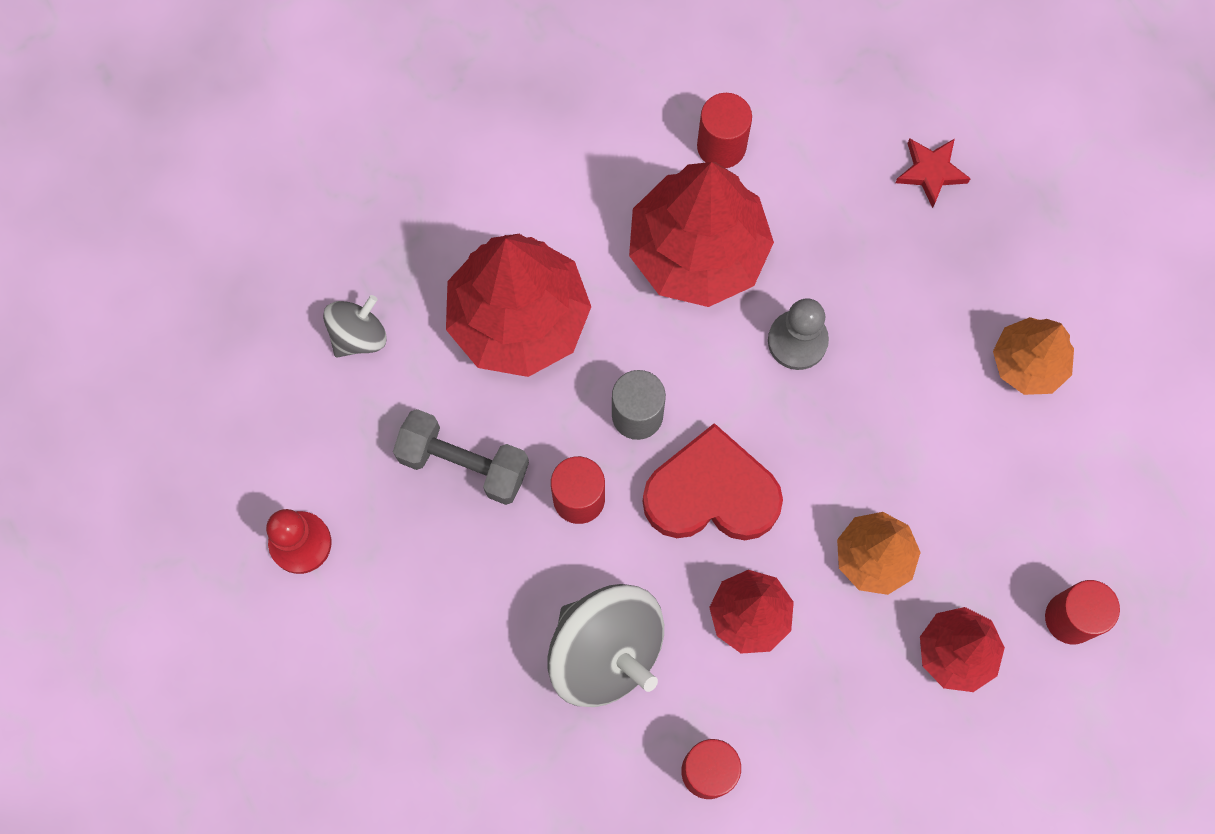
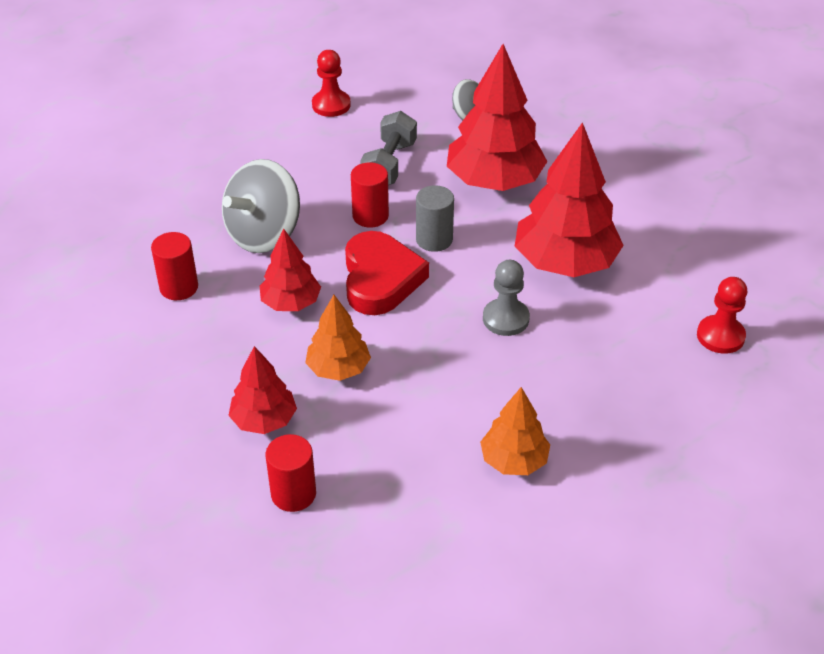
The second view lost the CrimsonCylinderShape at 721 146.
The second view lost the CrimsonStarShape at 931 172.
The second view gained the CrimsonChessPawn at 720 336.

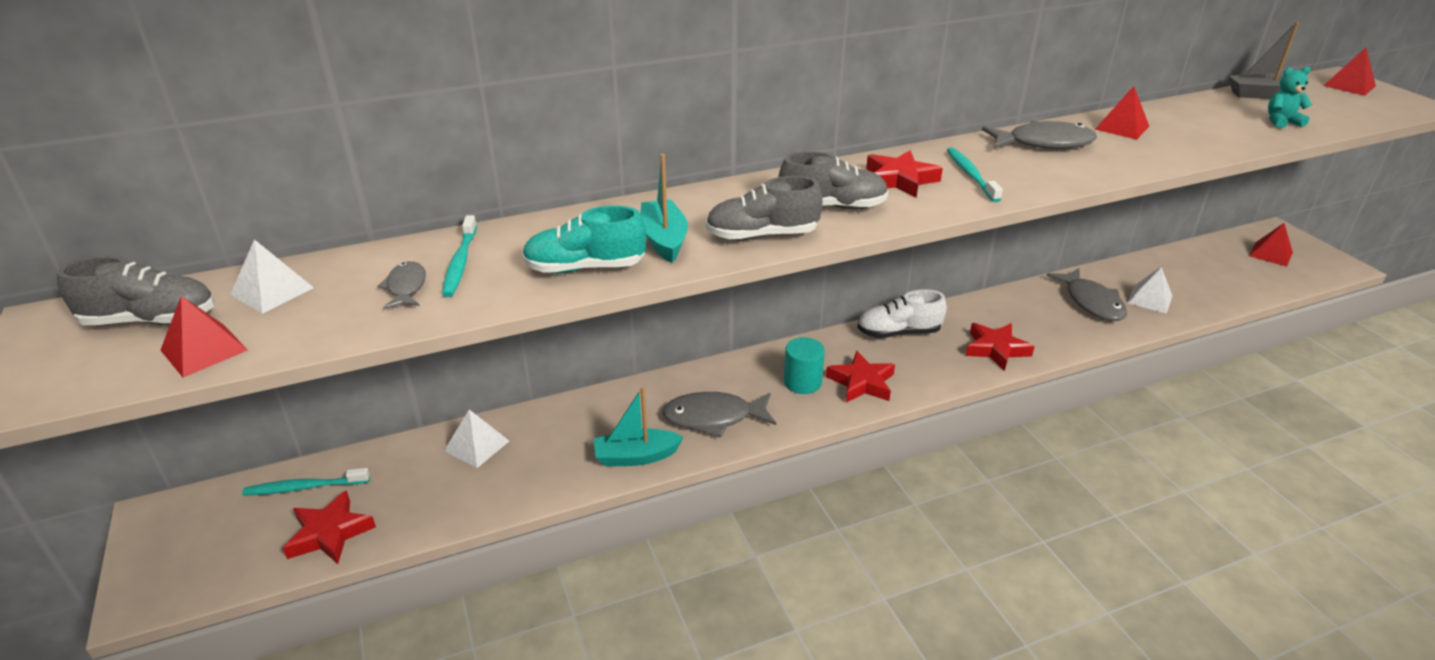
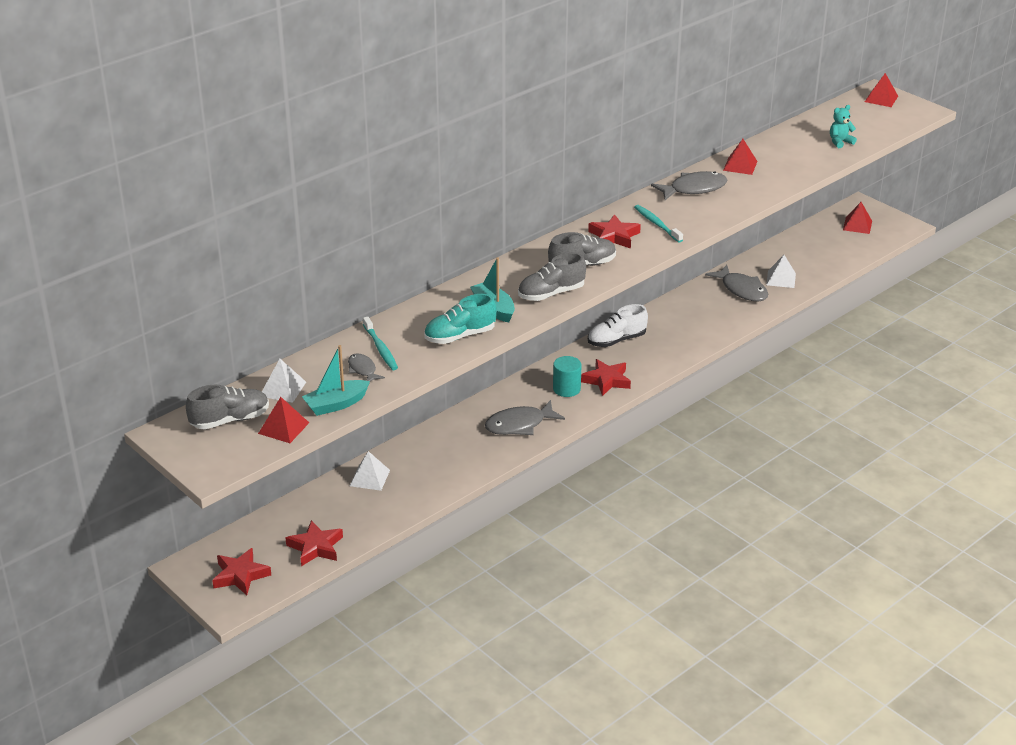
The second view lost the TurquoiseToothbrush at 304 487.
The TurquoiseSailboat ended up elsewhere, having gone from 636 456 to 336 404.
The CrimsonStarShape ended up elsewhere, having gone from 996 349 to 240 575.
The second view lost the AshGreySailboat at 1261 94.

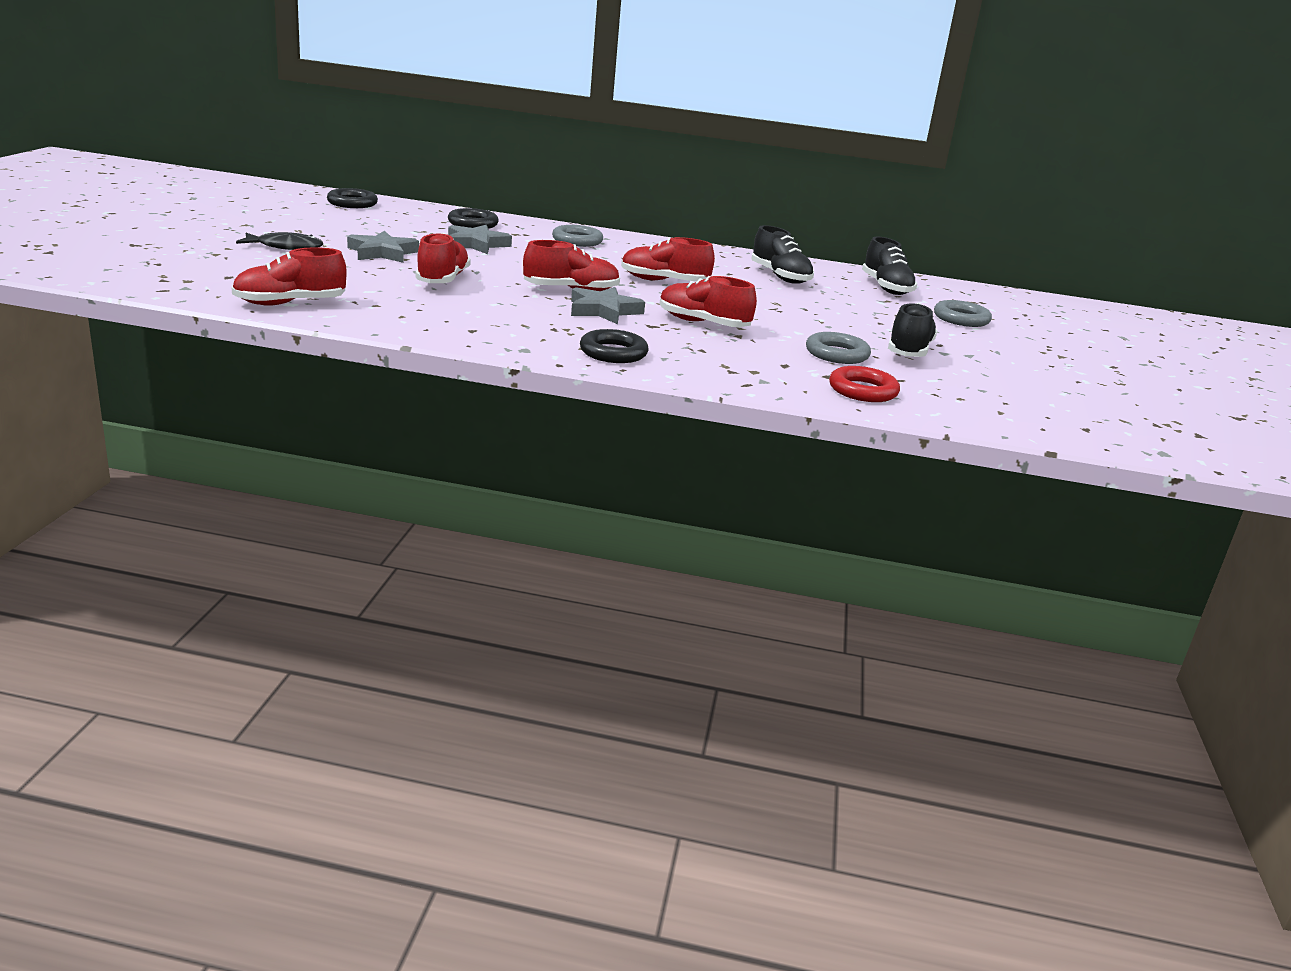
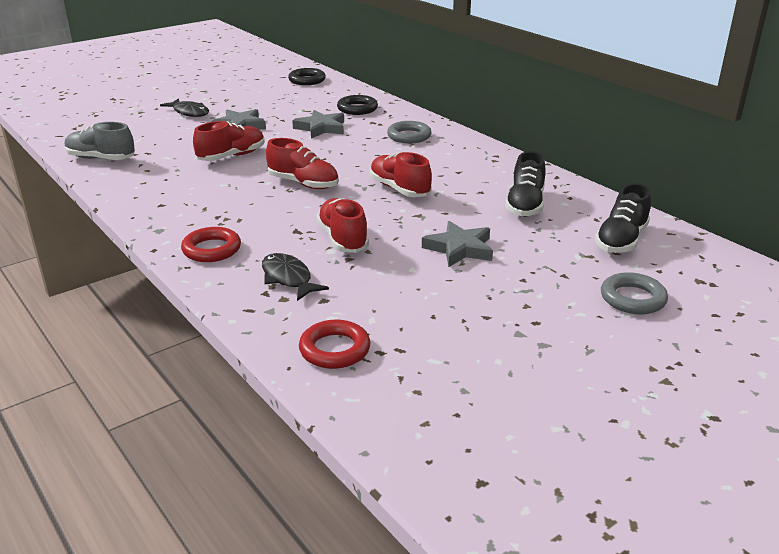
What was the CrimsonSneaker at 290 303 turned into the AshGreySneaker at 101 159.
The AshGreyStarShape ended up elsewhere, having gone from 603 310 to 459 248.
What was the BlackRing at 613 353 turned into the CrimsonRing at 211 249.
The second view lost the AshGreyRing at 837 354.
The second view lost the BlackSneaker at 909 351.
The second view gained the BlackFish at 288 278.

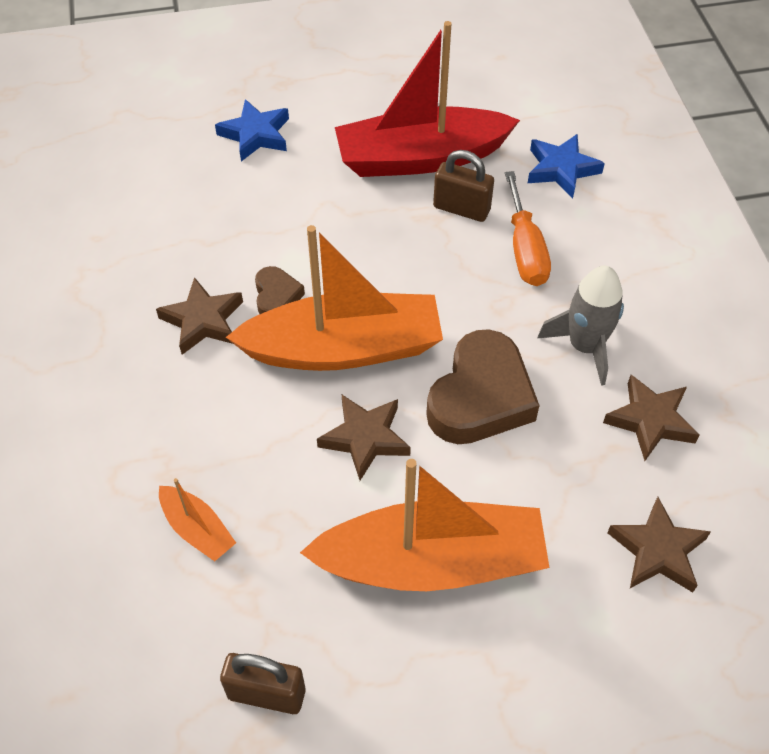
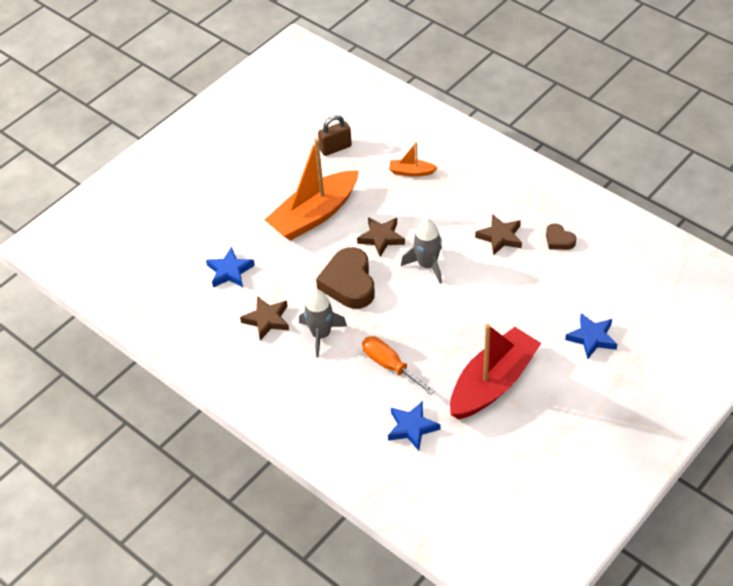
Where the BrightOrangeSailboat stood at 344 348, the AshGreySpaceship came to stand at 427 265.
The RussetHeart ended up elsewhere, having gone from 276 296 to 559 240.
The second view lost the RussetPadlock at 461 209.
What was the RussetStarShape at 658 551 turned into the BlueStarShape at 230 271.

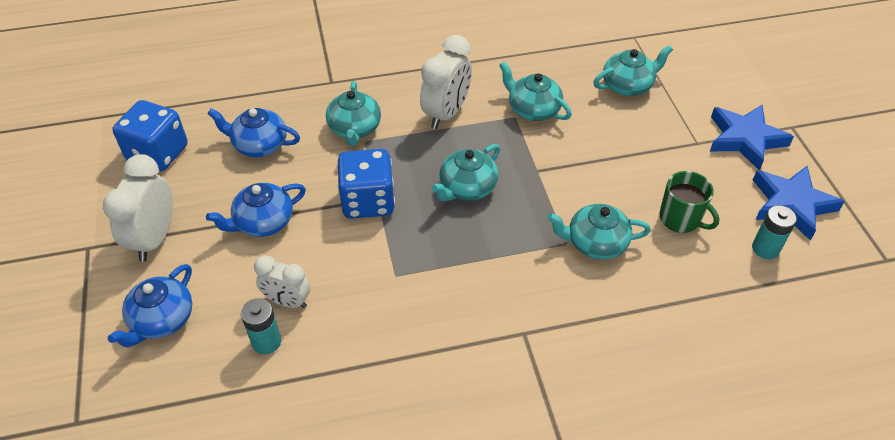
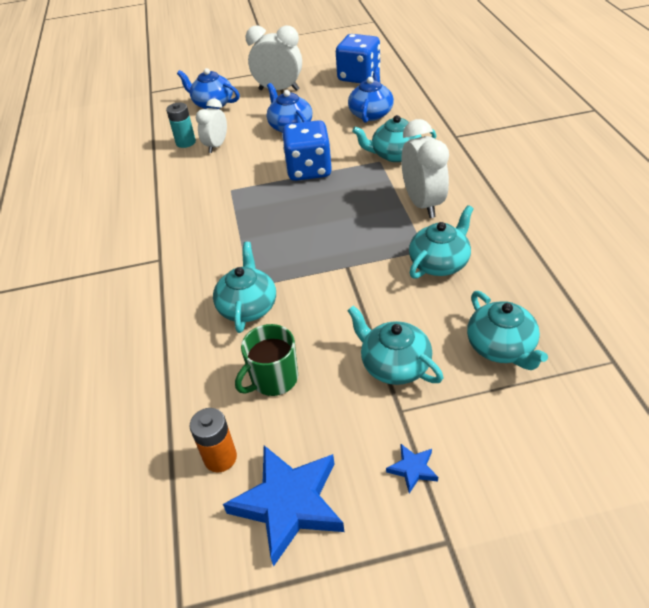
The WhiteBedsideClock at 446 114 ended up facing another way, 135 degrees counterclockwise from before.
The TurquoiseTeaPot ended up elsewhere, having gone from 467 187 to 394 365.
The size of the BlueStarShape at 745 139 changed by a factor of 0.44.
What was the TurquoiseBattery at 765 248 turned into the BrightOrangeBattery at 220 458.

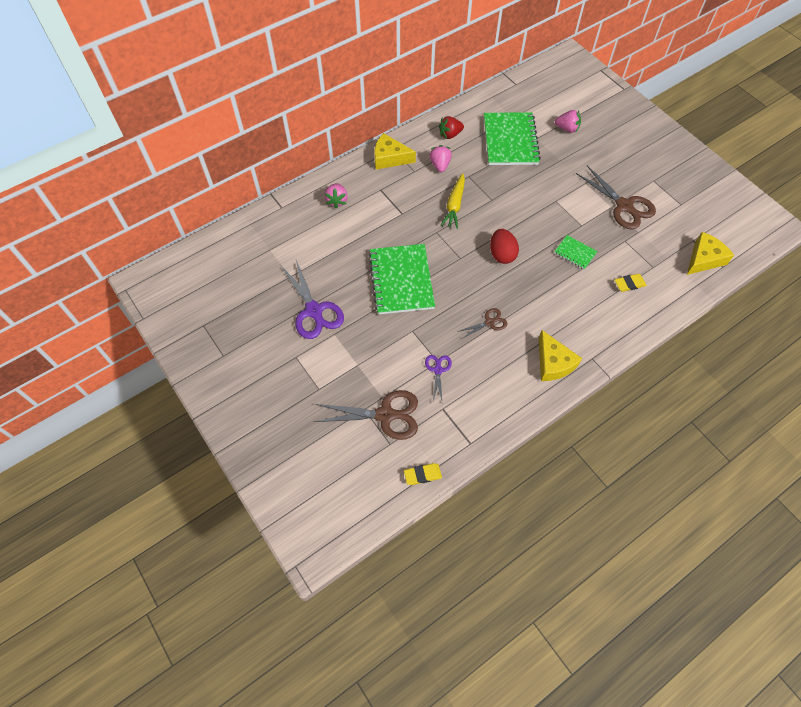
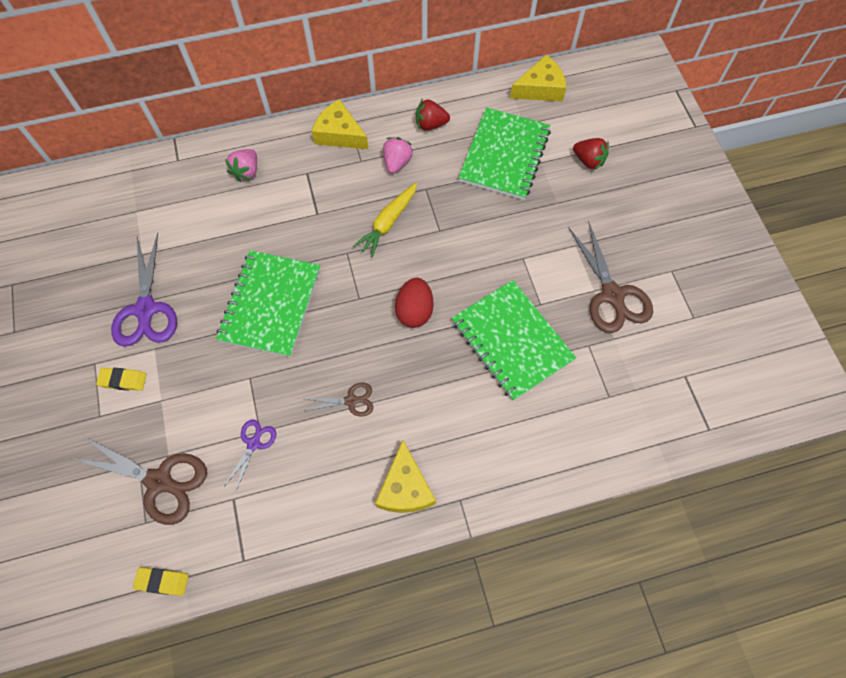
The size of the GreenNotebook at 575 253 changed by a factor of 2.12.
What was the PinkToyStrawberry at 567 129 turned into the CrimsonToyStrawberry at 588 161.
The BrightYellowPencilEraser ended up elsewhere, having gone from 629 284 to 123 380.
The BrightYellowCheese ended up elsewhere, having gone from 704 259 to 540 88.

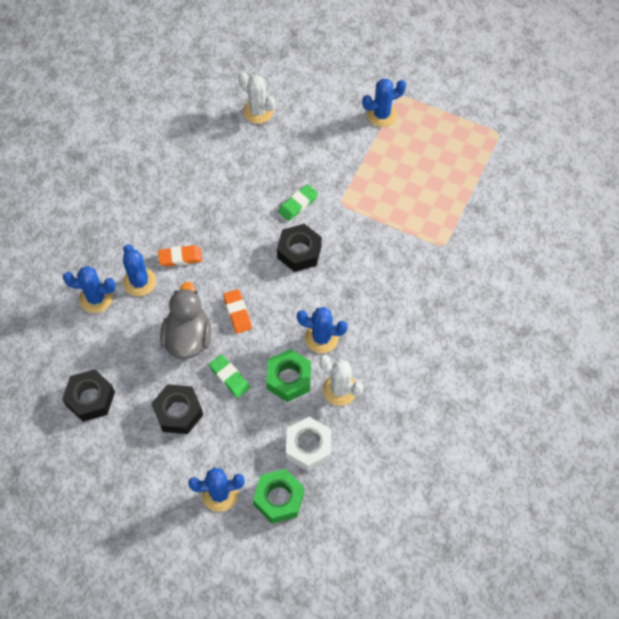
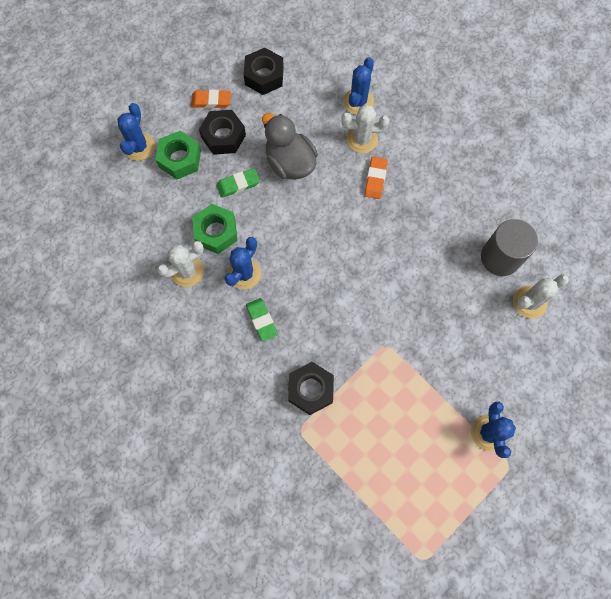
What was the BluePricklyPlant at 139 282 turned into the WhitePricklyPlant at 362 139.
The AshGreyDuck at 188 338 ended up facing another way, 150 degrees counterclockwise from before.
The BrightOrangePencilEraser ended up elsewhere, having gone from 237 313 to 211 101.
The GreenHexagonNut ended up elsewhere, having gone from 279 498 to 180 159.
The BlackHexagonNut ended up elsewhere, having gone from 299 252 to 310 389.
The GreenPencilEraser ended up elsewhere, having gone from 298 204 to 261 320.
The second view lost the WhiteHexagonNut at 308 447.
The second view gained the AshGreyCylinderShape at 500 257.

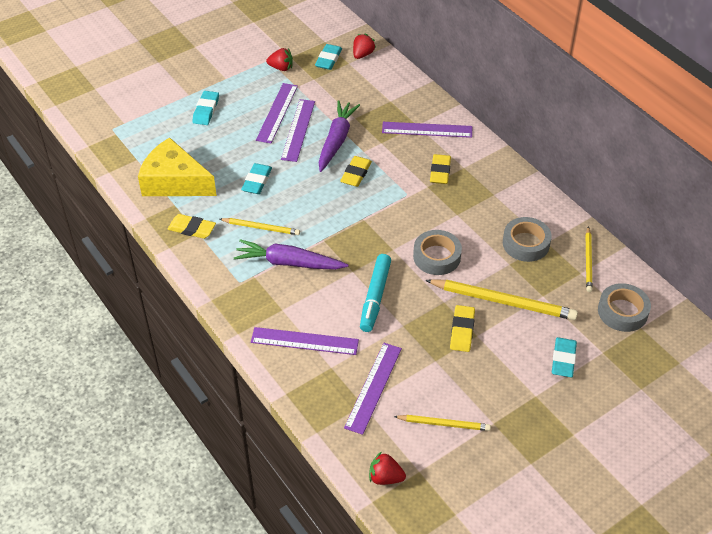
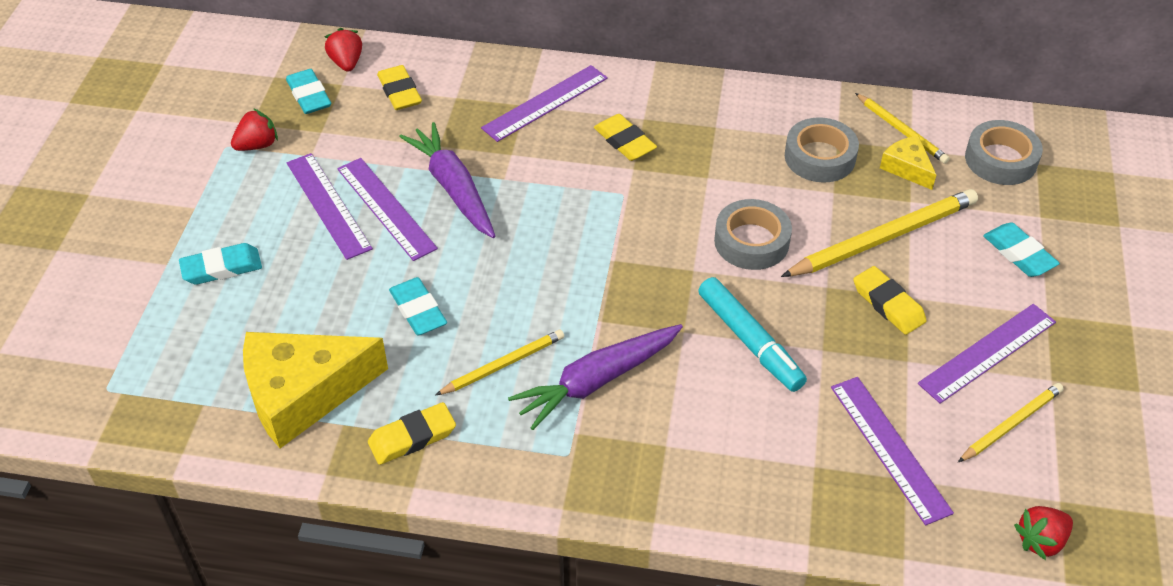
The TurquoisePencilEraser at 206 110 ended up facing another way, 75 degrees counterclockwise from before.
The VioletRuler ended up elsewhere, having gone from 304 341 to 987 352.
The BrightYellowPencilEraser ended up elsewhere, having gone from 356 174 to 399 92.
The second view gained the BrightYellowCheese at 907 168.

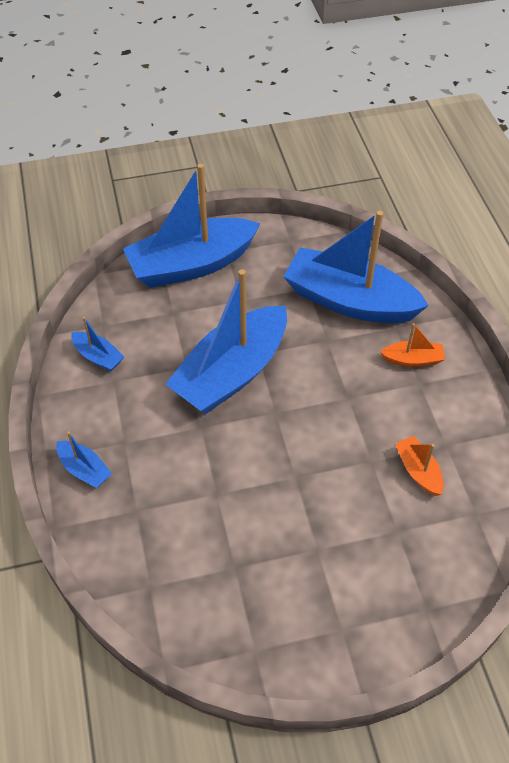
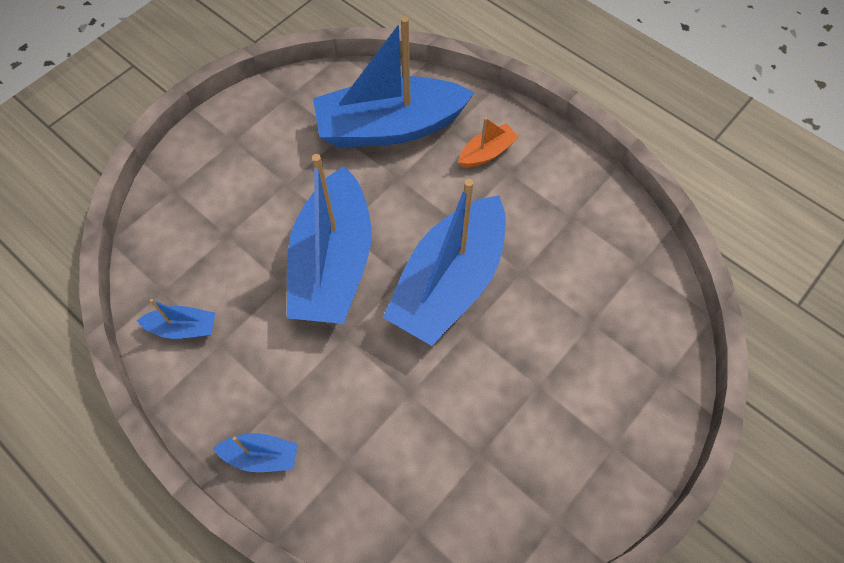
The BlueSailboat ended up elsewhere, having gone from 191 265 to 449 282.
The second view lost the BrightOrangeSailboat at 418 471.

